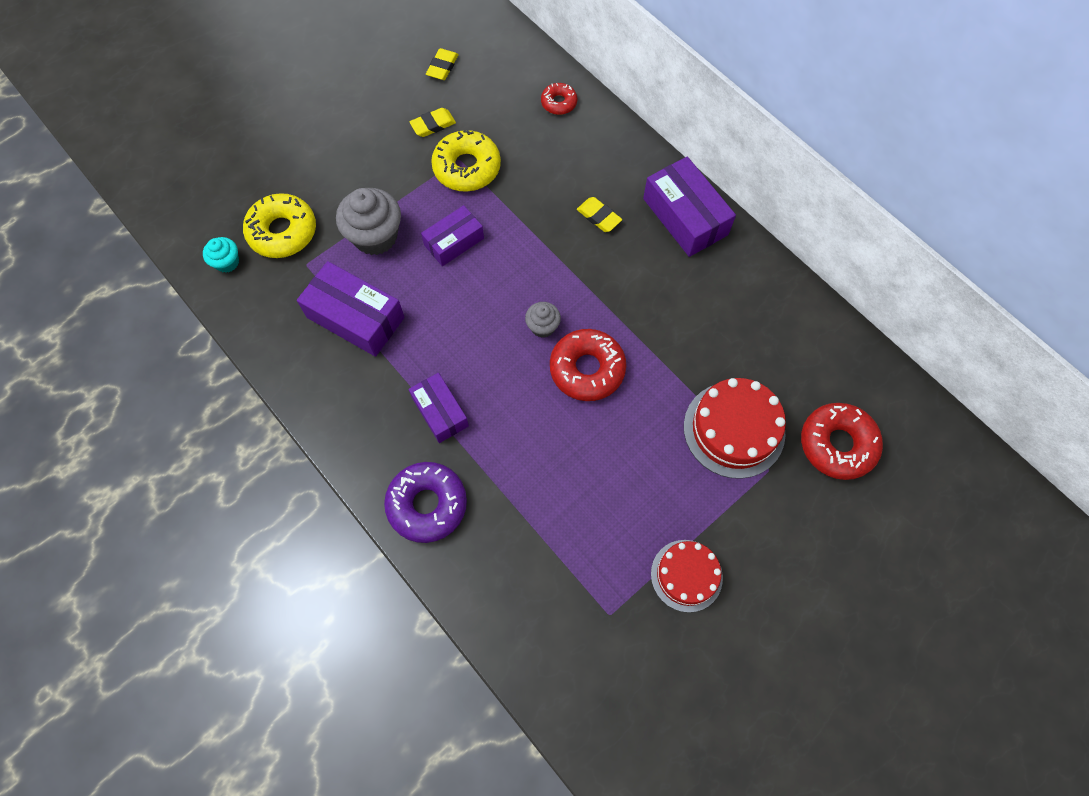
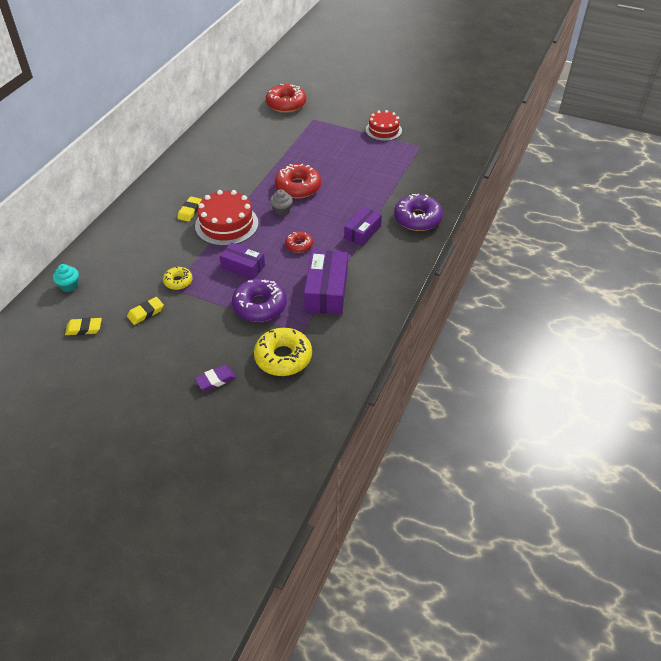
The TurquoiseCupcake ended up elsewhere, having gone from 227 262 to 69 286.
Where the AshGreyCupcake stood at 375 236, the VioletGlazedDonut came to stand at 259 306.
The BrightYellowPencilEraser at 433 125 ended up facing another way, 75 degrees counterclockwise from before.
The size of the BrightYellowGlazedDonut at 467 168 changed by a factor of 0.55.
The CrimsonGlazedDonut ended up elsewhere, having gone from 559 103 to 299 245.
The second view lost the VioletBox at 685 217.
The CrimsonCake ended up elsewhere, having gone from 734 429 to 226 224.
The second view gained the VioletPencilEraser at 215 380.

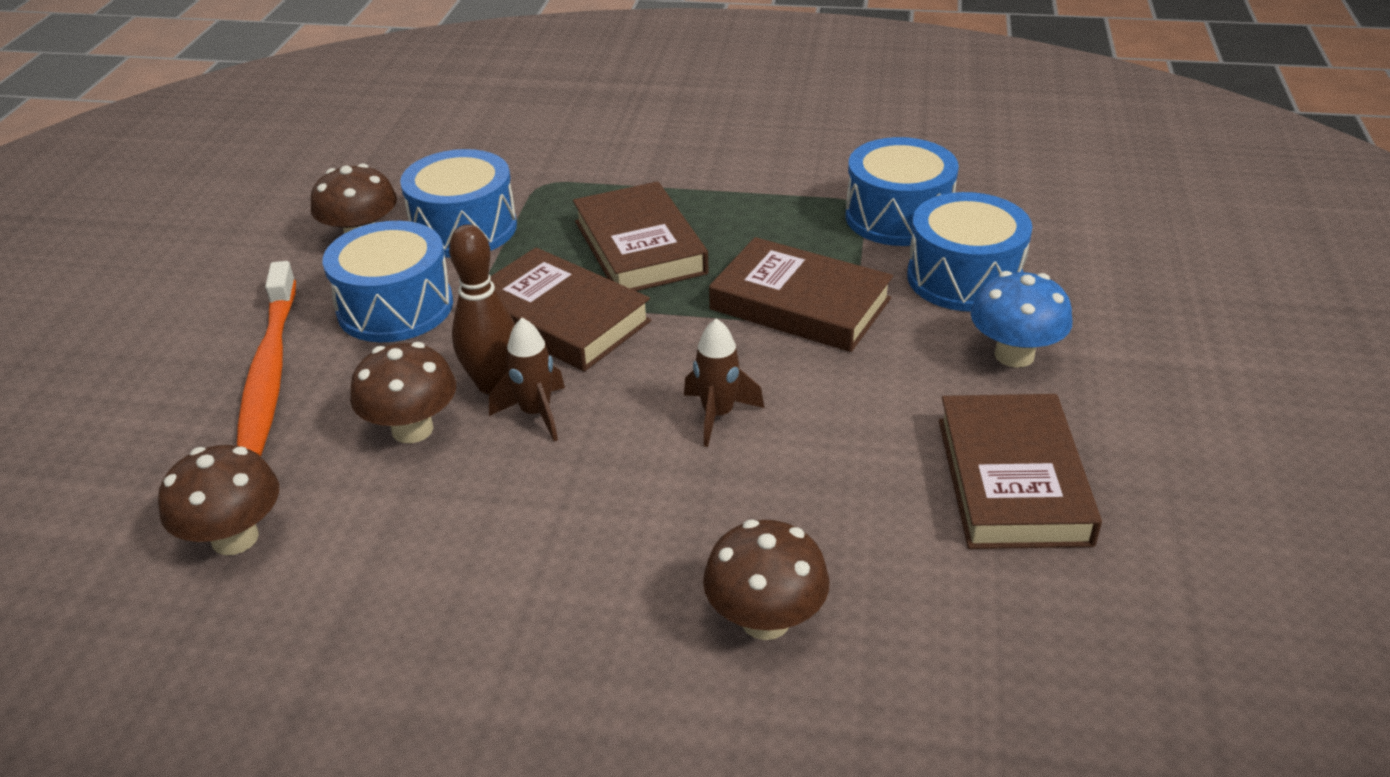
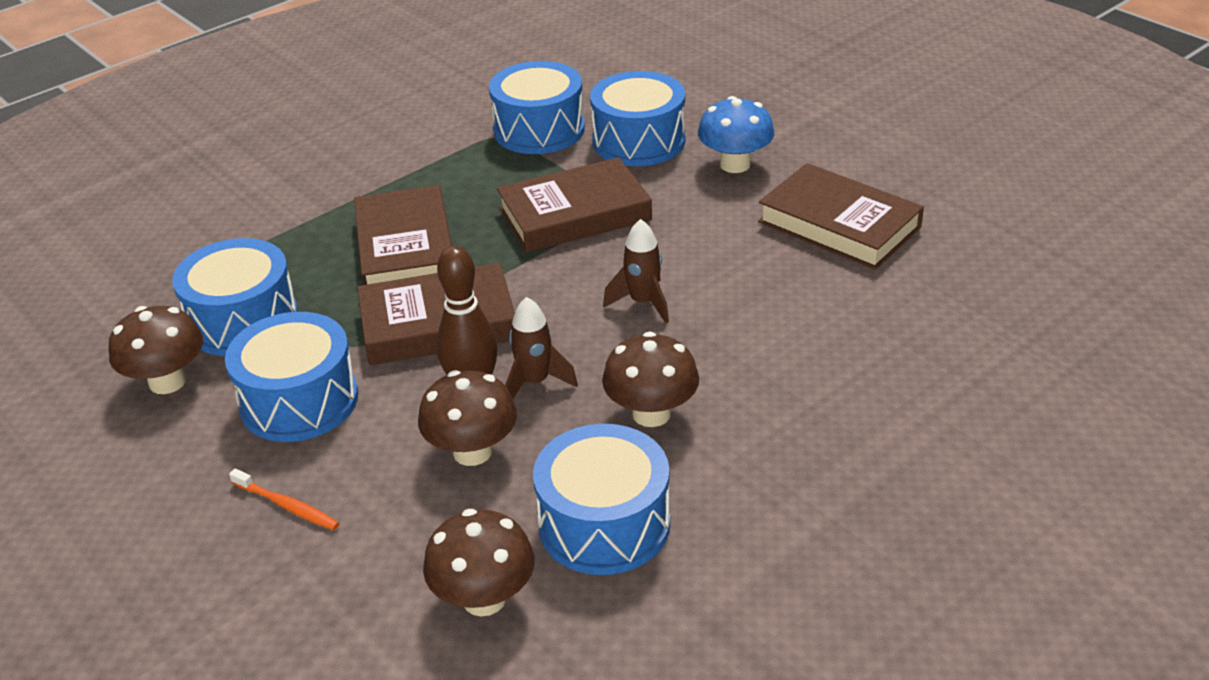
The size of the BrightOrangeToothbrush at 269 372 changed by a factor of 0.45.
The RussetHardback at 639 247 ended up facing another way, 60 degrees clockwise from before.
The RussetToadstool ended up elsewhere, having gone from 765 620 to 651 413.
The second view gained the BlueSnareDrum at 604 524.

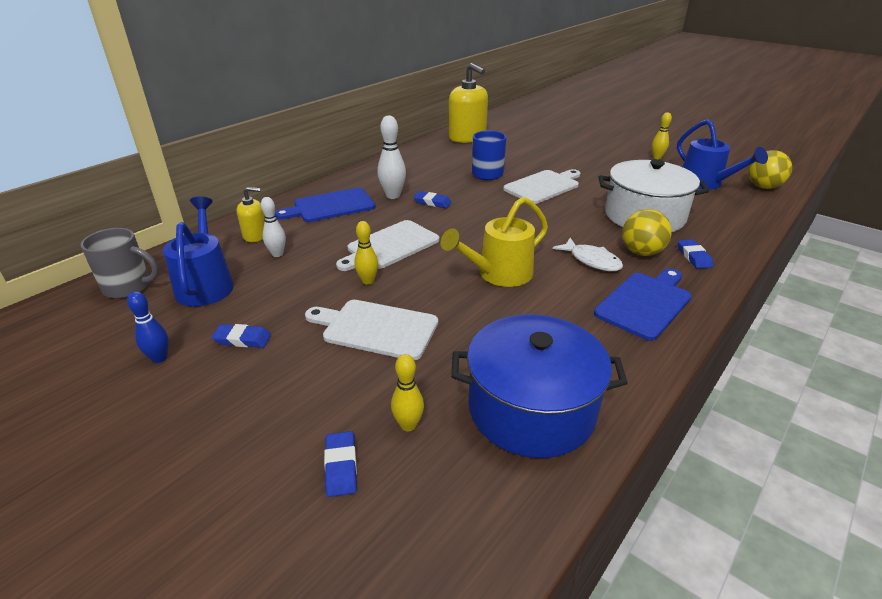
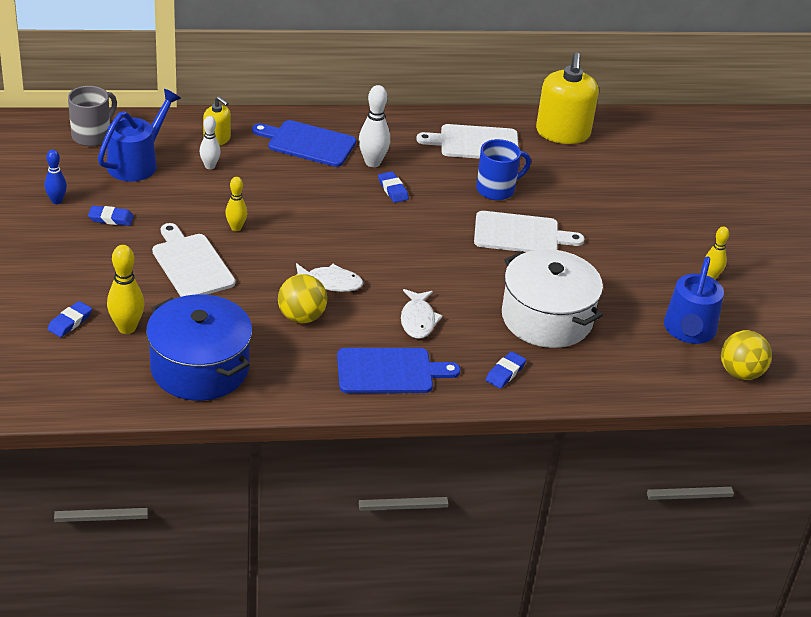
The AshGreyMug at 129 287 ended up facing another way, 105 degrees counterclockwise from before.
The BluePencilEraser at 242 339 ended up facing another way, 45 degrees counterclockwise from before.
The WhiteCuttingBoard ended up elsewhere, having gone from 390 246 to 475 143.
The size of the BrightYellowSkittle at 408 425 changed by a factor of 1.54.
Where the BrightYellowSprinklingCan stood at 498 274, the WhiteFish came to stand at 330 283.
The BrightYellowSphere ended up elsewhere, having gone from 641 252 to 301 317.

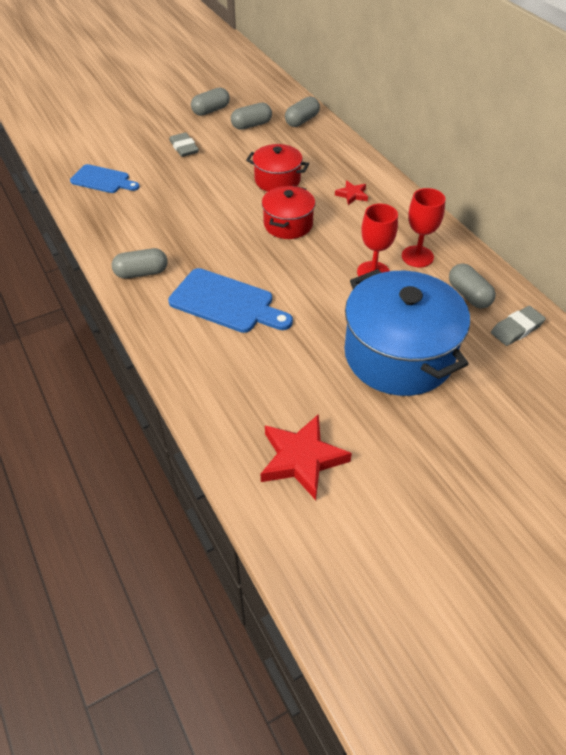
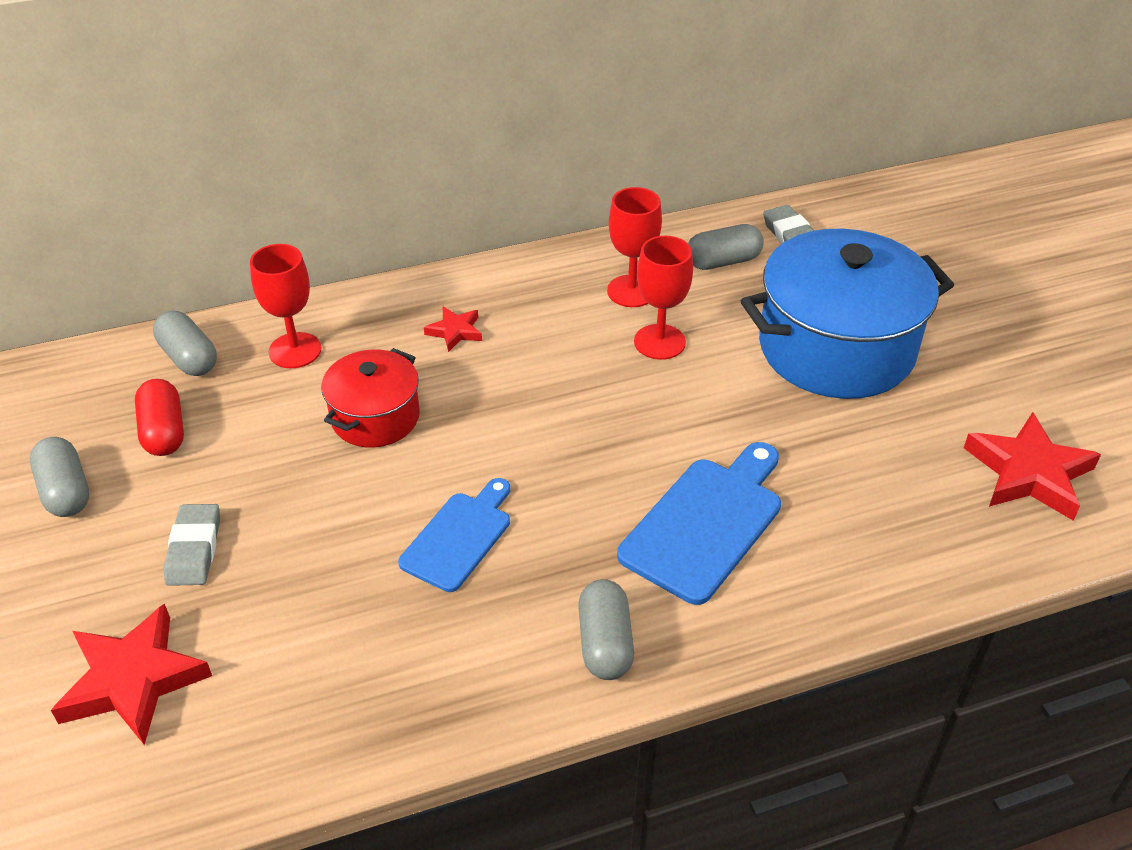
The BlueCuttingBoard ended up elsewhere, having gone from 102 180 to 459 537.
The AshGreyPencilEraser at 184 148 ended up facing another way, 75 degrees counterclockwise from before.
What was the AshGreyCapsule at 251 125 turned into the CrimsonCapsule at 164 432.
The second view lost the CrimsonCookingPot at 288 224.
The second view gained the CrimsonStarShape at 133 680.
The second view gained the CrimsonWineGlass at 295 350.

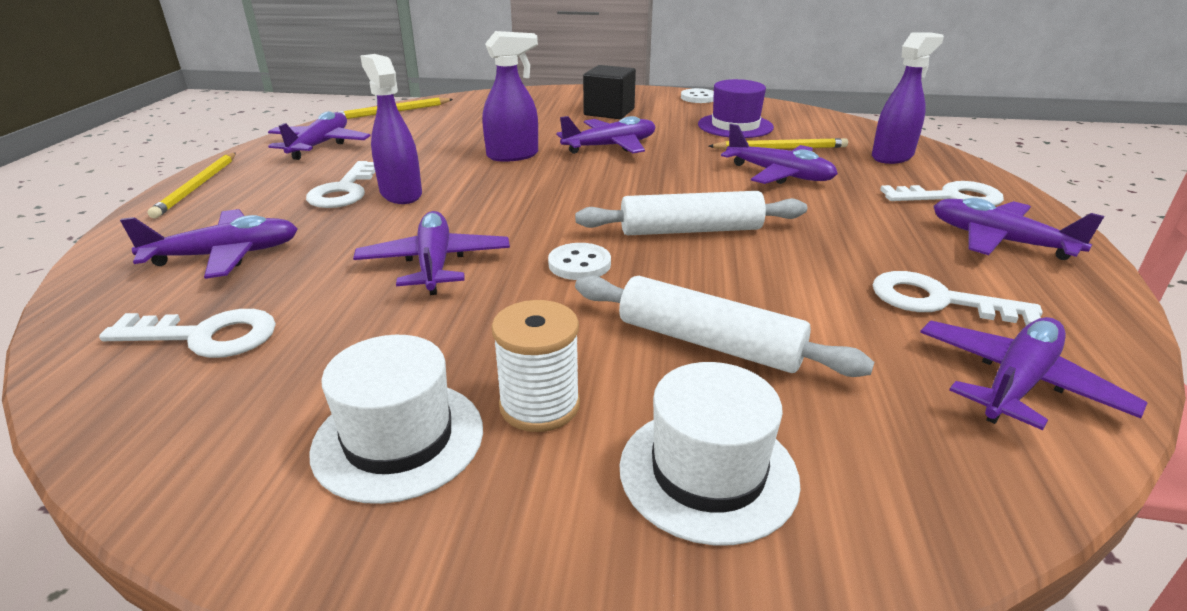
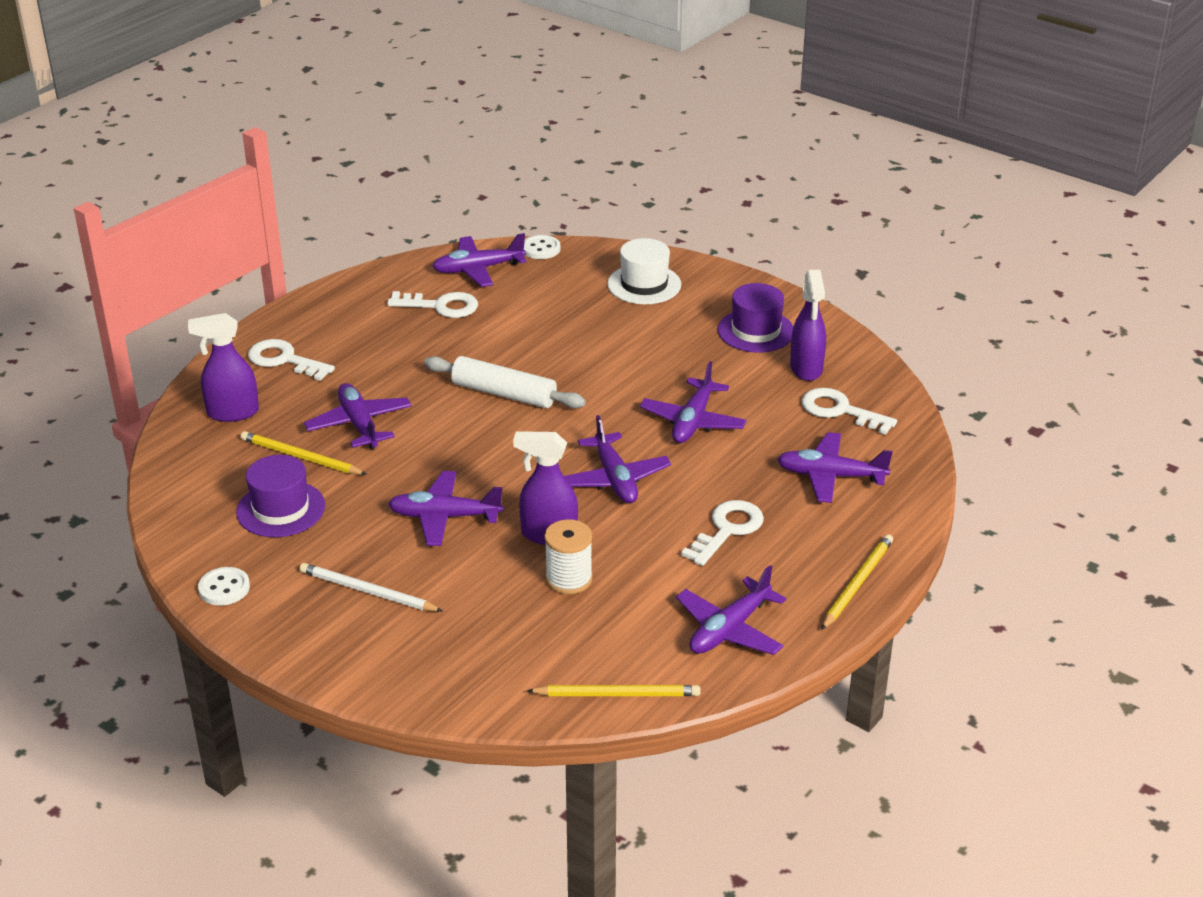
What was the WhiteTopHat at 398 439 turned into the VioletTopHat at 756 331.
The VioletSprayer ended up elsewhere, having gone from 400 194 to 806 368.
The WhiteSpool ended up elsewhere, having gone from 539 405 to 569 579.
The WhiteSewingButton ended up elsewhere, having gone from 579 264 to 541 249.
The second view lost the WhiteRollingPin at 709 343.
Where the BlackSolidCube stood at 609 112, the WhiteLeadPencil came to stand at 367 591.
The WhiteKey at 938 301 ended up facing another way, 45 degrees counterclockwise from before.
The VioletToyPlane ended up elsewhere, having gone from 999 241 to 615 479.

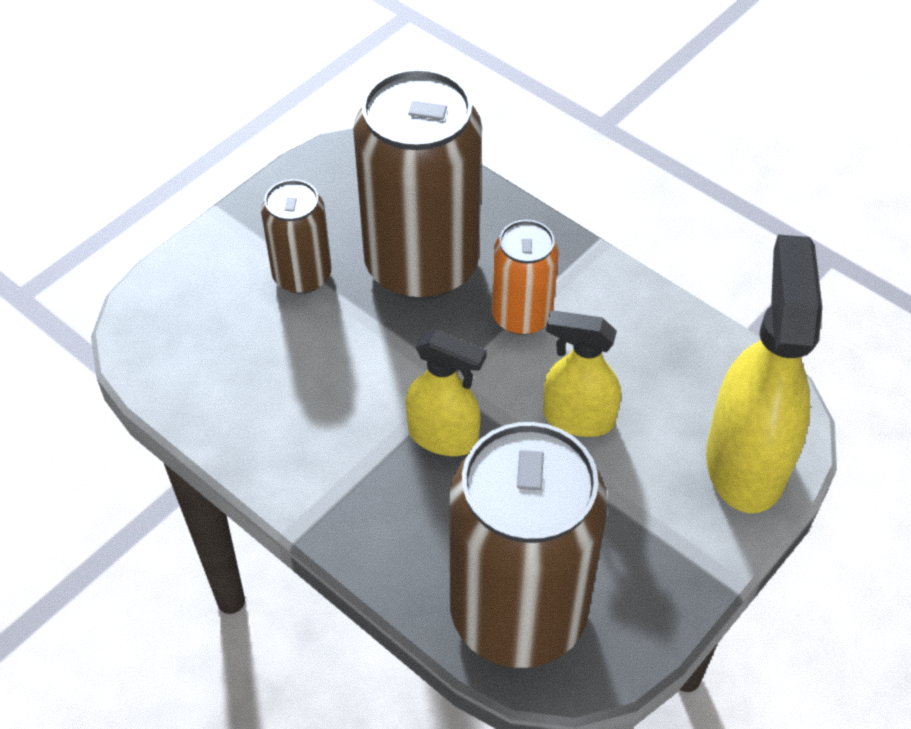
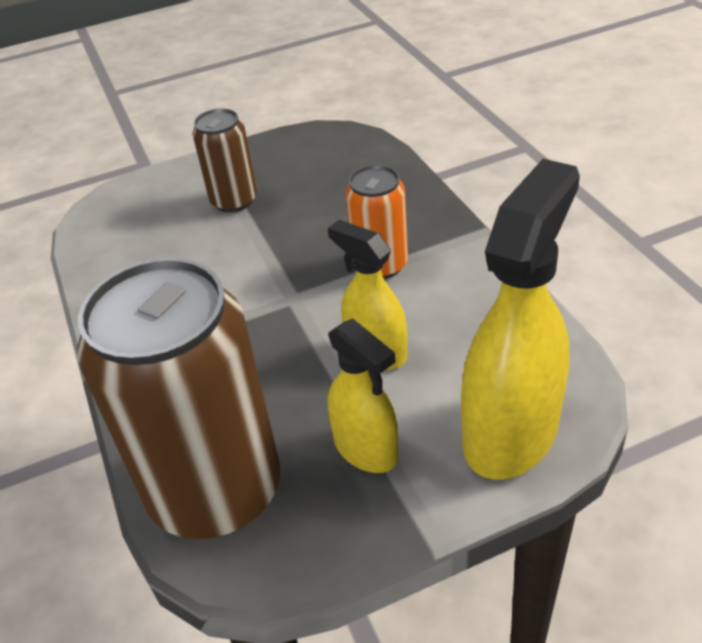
The second view lost the RussetSodaCan at 421 264.
The BrightYellowSprayer ended up elsewhere, having gone from 443 436 to 366 449.

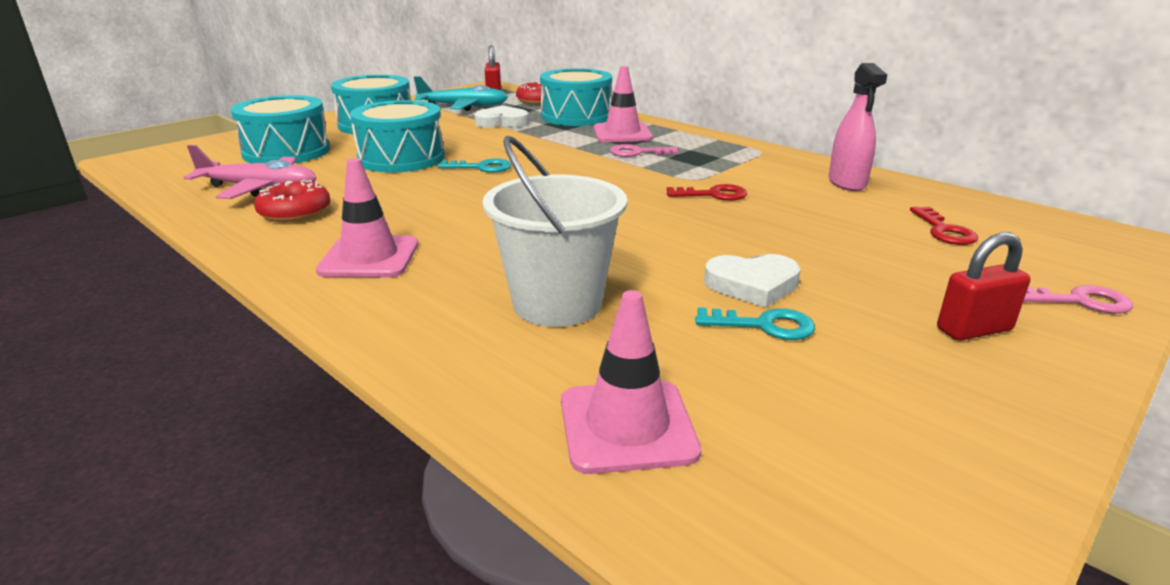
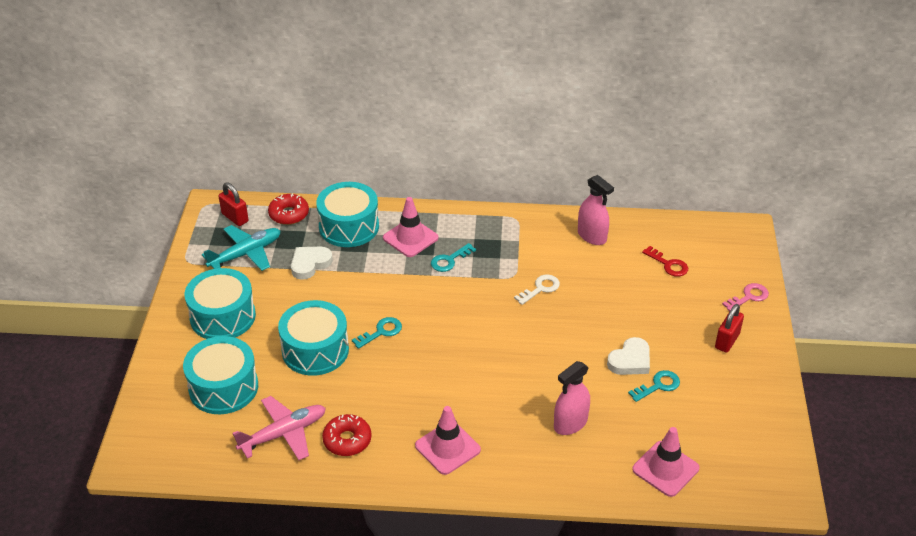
Where the WhiteBucket stood at 557 303, the PinkSprayer came to stand at 570 423.
What was the PinkKey at 637 152 turned into the TurquoiseKey at 449 260.
What was the CrimsonKey at 713 195 turned into the WhiteKey at 540 288.

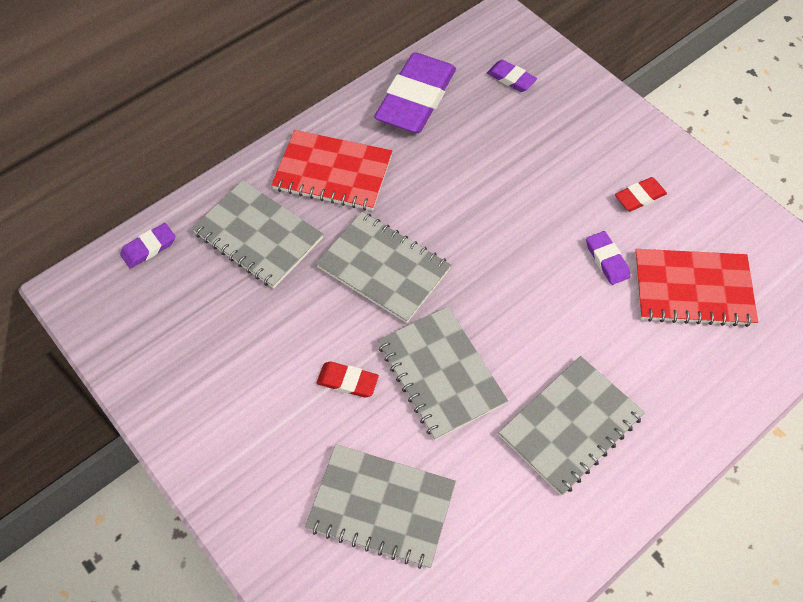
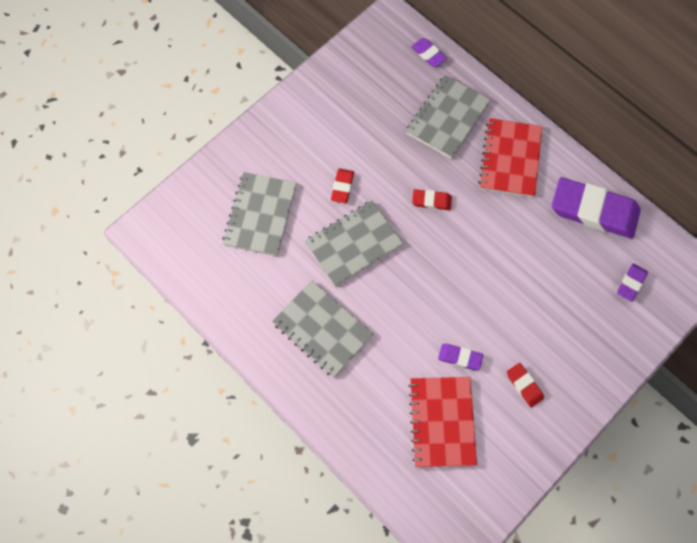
Where the AshGreyNotebook stood at 383 268, the CrimsonPencilEraser came to stand at 431 201.
The VioletPencilEraser at 607 260 ended up facing another way, 45 degrees clockwise from before.

